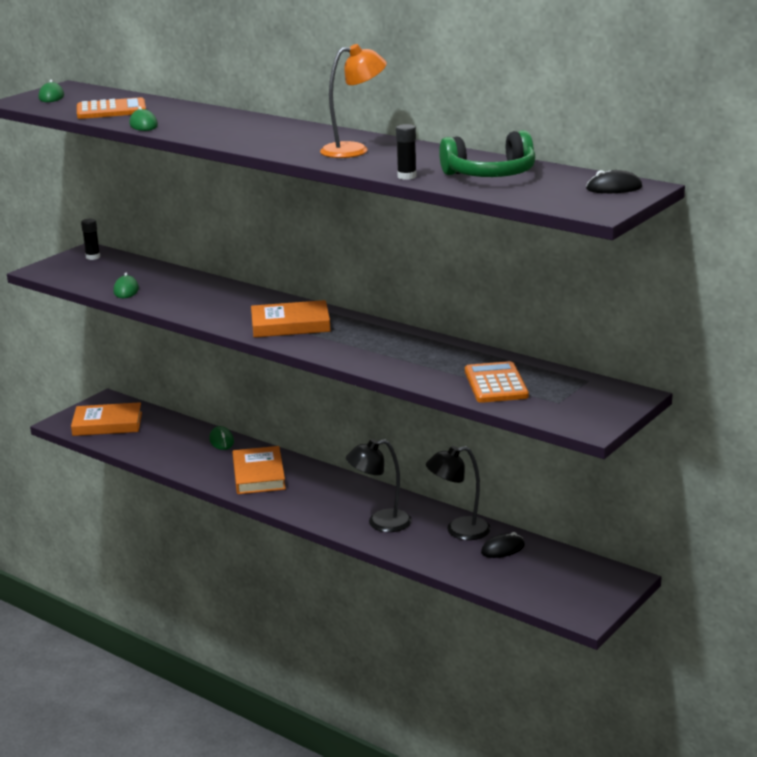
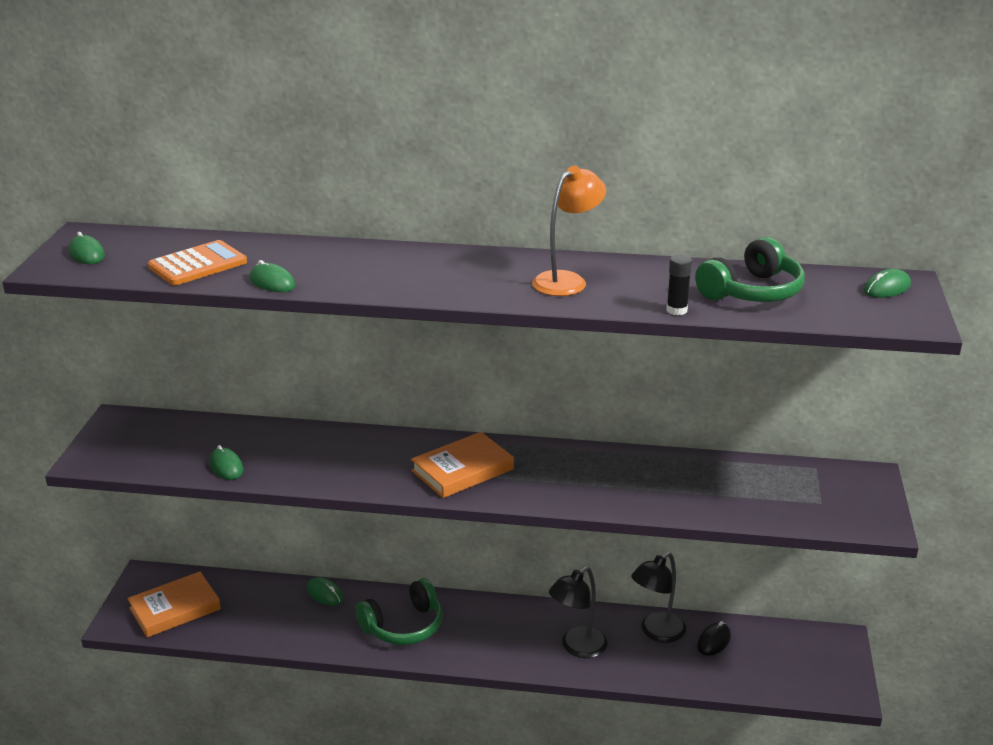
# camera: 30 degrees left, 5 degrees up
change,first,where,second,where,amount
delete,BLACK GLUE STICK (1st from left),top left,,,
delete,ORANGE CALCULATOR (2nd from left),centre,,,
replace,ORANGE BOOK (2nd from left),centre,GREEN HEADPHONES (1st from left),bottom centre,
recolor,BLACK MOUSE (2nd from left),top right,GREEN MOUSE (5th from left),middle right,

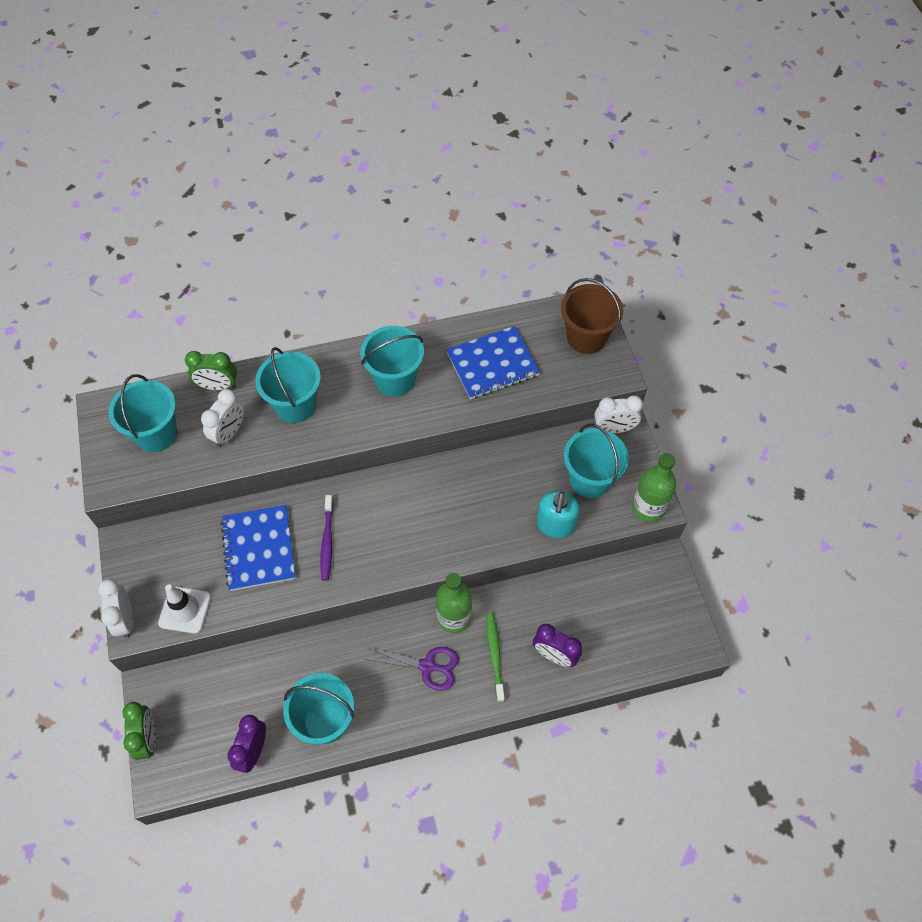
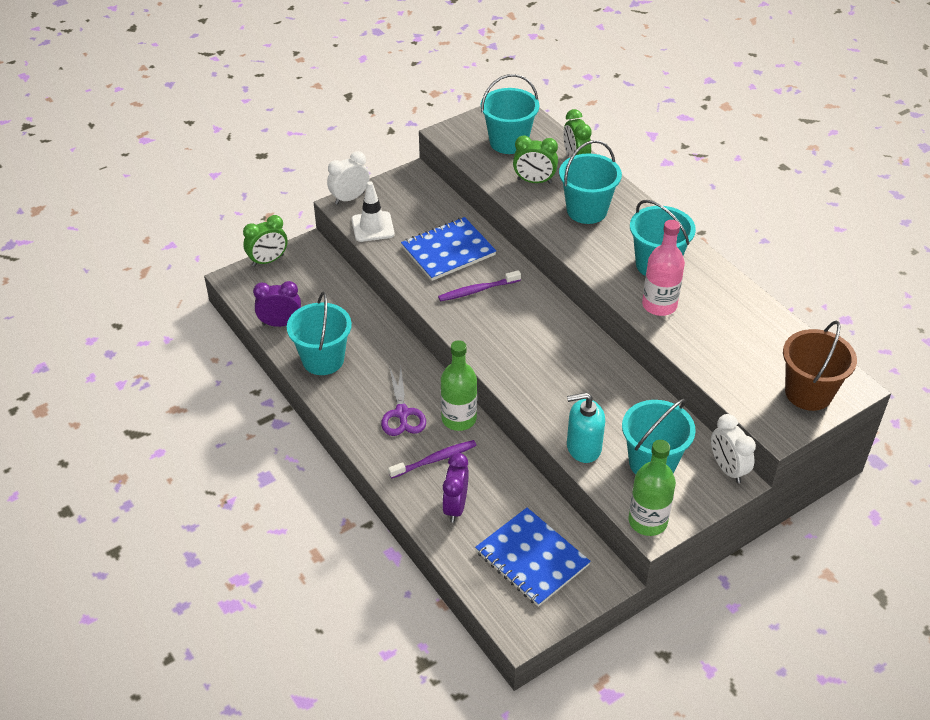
# camera: 70 degrees right, 15 degrees down
change,first,where,second,where,amount
insert,,,PINK BOTTLE,middle right,
move,BLUE NOTEBOOK (2nd from left),centre,,bottom centre,
recolor,WHITE CLOCK (2nd from left),middle left,GREEN CLOCK (2nd from left),top centre,
recolor,GREEN TOOTHBRUSH,bottom centre,PURPLE TOOTHBRUSH (1st from left),centre,

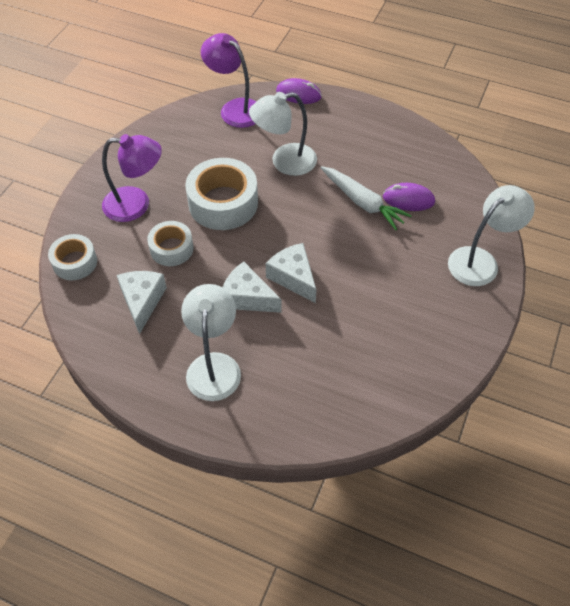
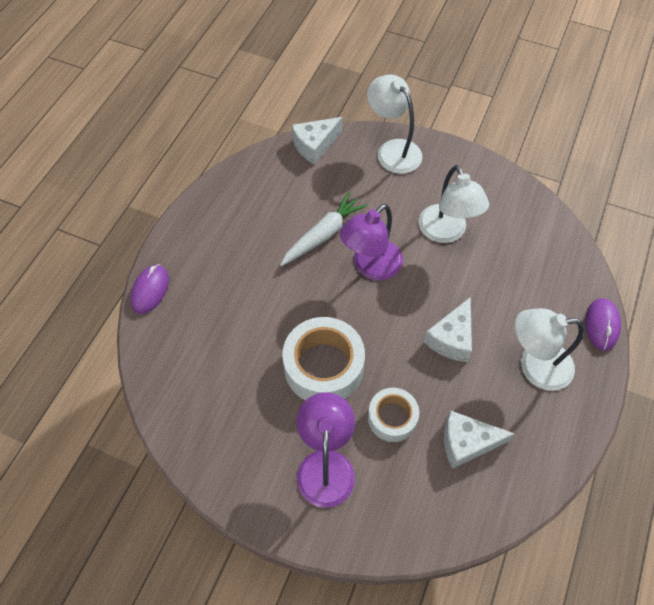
# camera: 90 degrees left, 5 degrees up
change,first,where,second,where,amount
delete,WHITE TAPE (1st from left),middle left,,,
move,PURPLE LAMP (2nd from left),top centre,,centre,
move,WHITE LAMP (2nd from left),top centre,,middle right,
move,WHITE CHEESE (3rd from left in the first image),centre,WHITE CHEESE (1st from left),top centre,
move,PURPLE MOUSE (2nd from left),top right,,middle right,

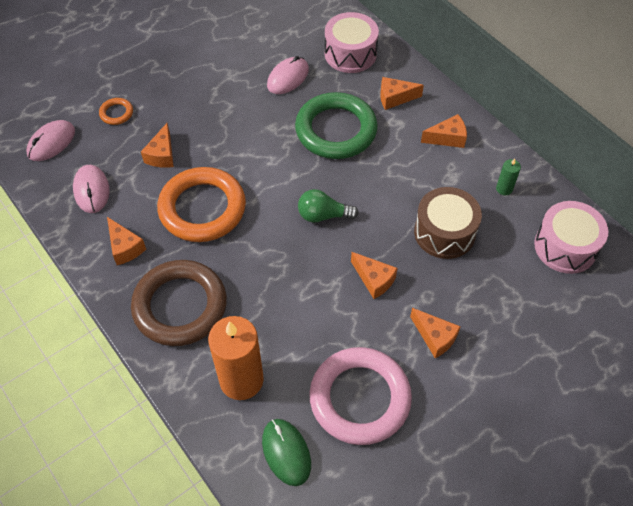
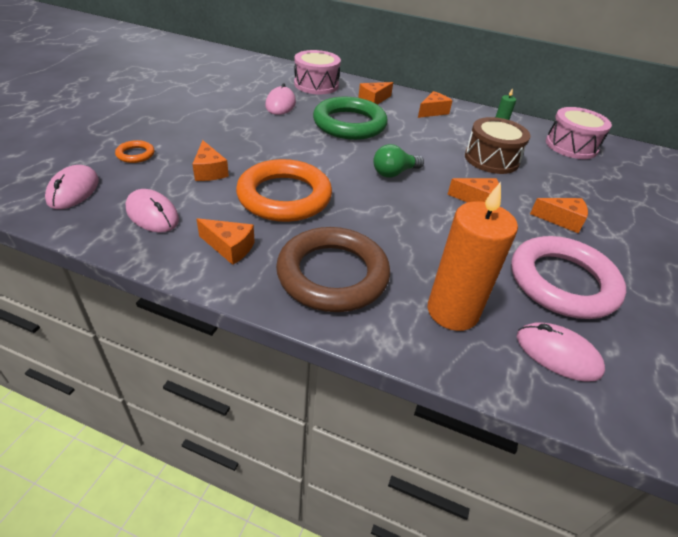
# camera: 35 degrees left, 15 degrees down
change,first,where,second,where,amount
recolor,GREEN MOUSE,bottom centre,PINK MOUSE (4th from left),middle right,

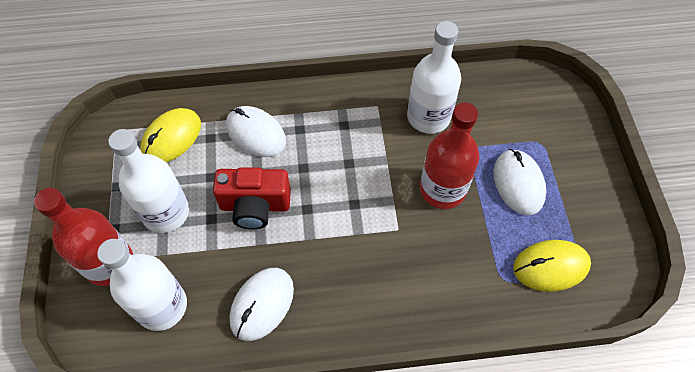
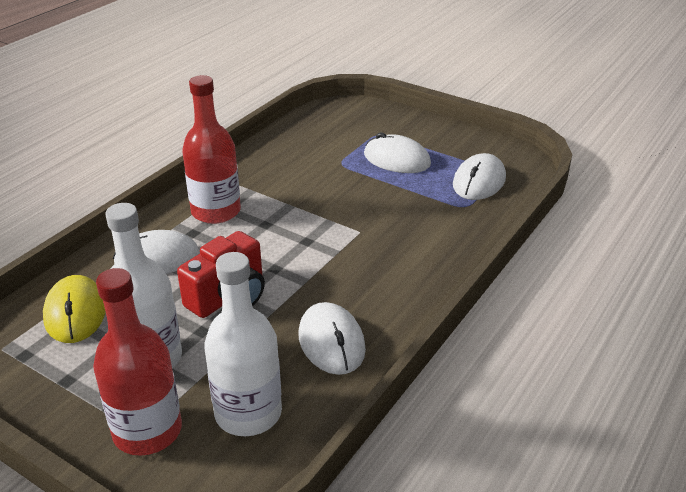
# camera: 50 degrees left, 25 degrees down
change,first,where,second,where,amount
delete,WHITE BOTTLE (3rd from left),top centre,,,
move,RED BOTTLE (2nd from left),centre,,top left,
recolor,YELLOW MOUSE (2nd from left),bottom right,WHITE MOUSE (4th from left),middle right,

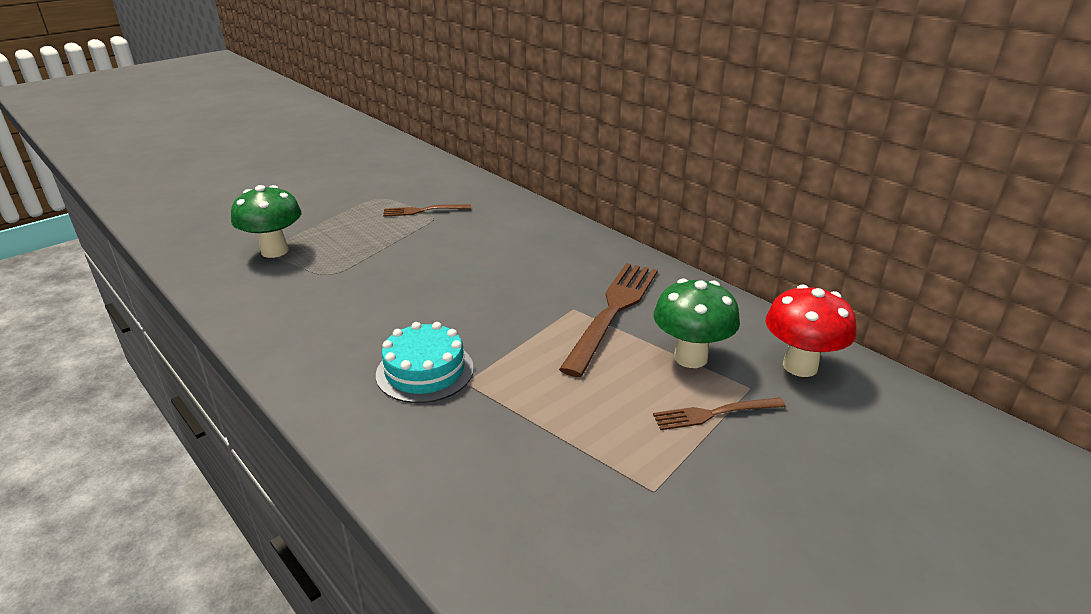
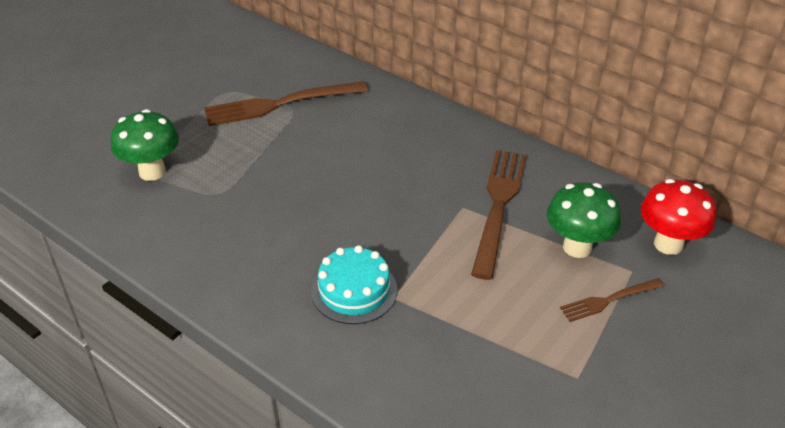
# camera: 10 degrees left, 10 degrees up
change,first,where,second,where,amount
resize,BROWN FORK (1st from left),centre,,top centre,x1.87

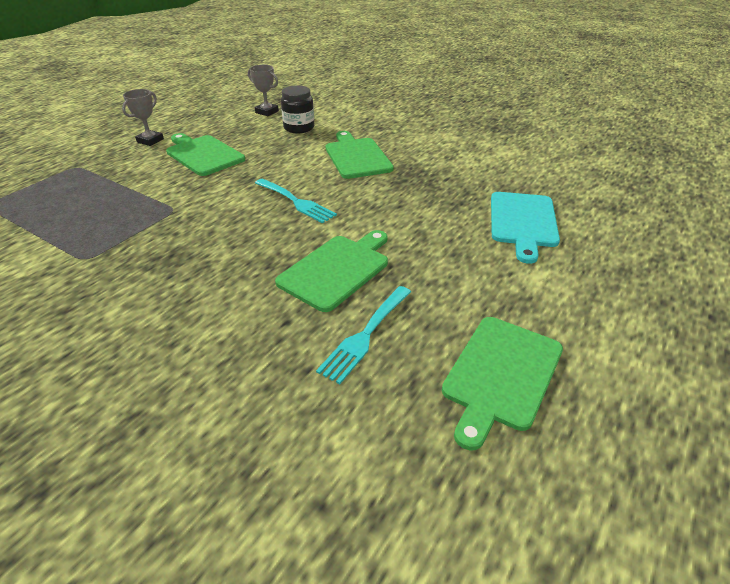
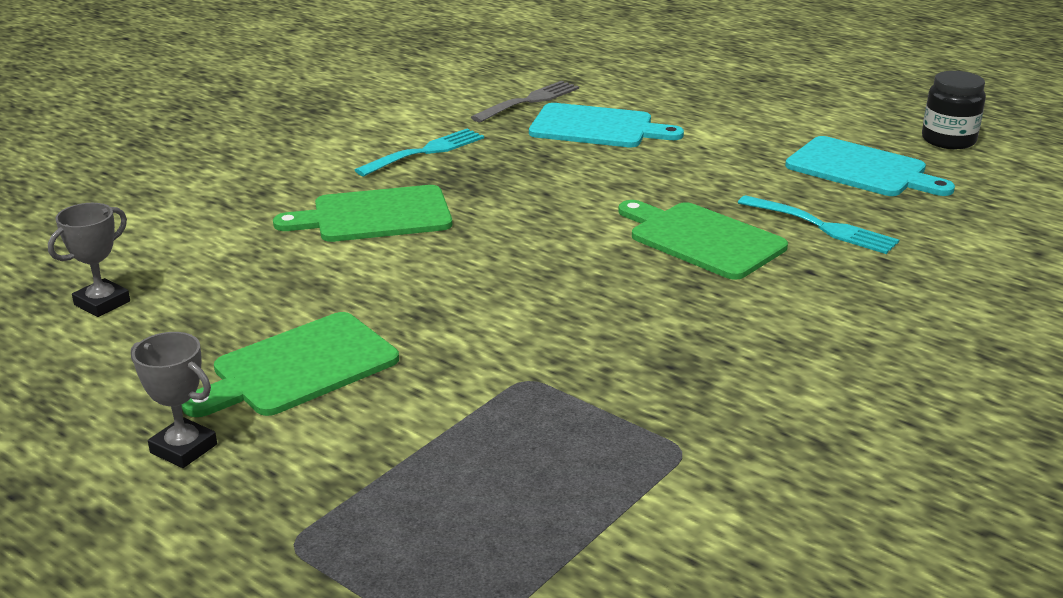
# camera: 85 degrees left, 10 degrees down
change,first,where,second,where,amount
insert,,,GREY FORK,top centre,
move,TURQUOISE FORK (1st from left),centre,,top centre,
move,BLACK JAR,top centre,,top right,
recolor,GREEN CUTTING BOARD (4th from left),middle right,TURQUOISE CUTTING BOARD (2nd from left),top right,

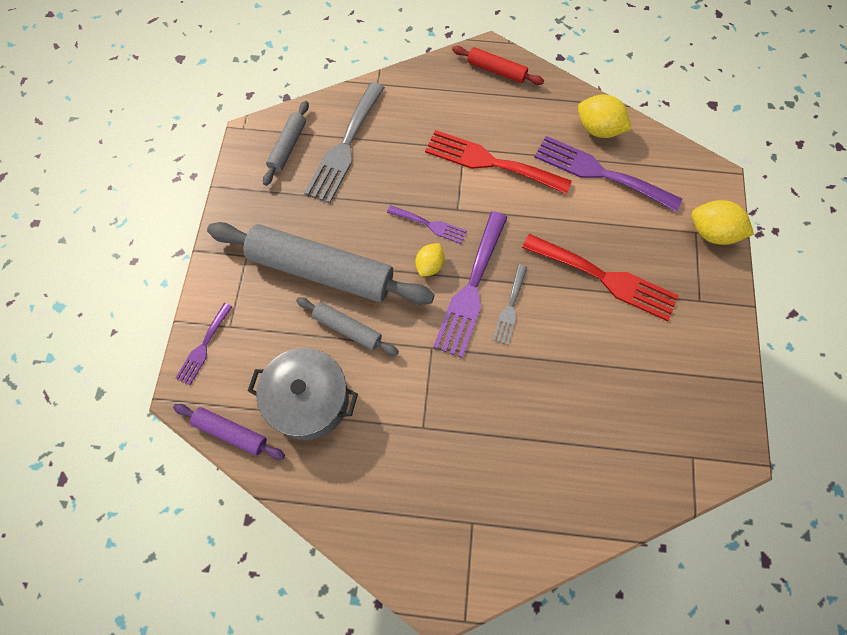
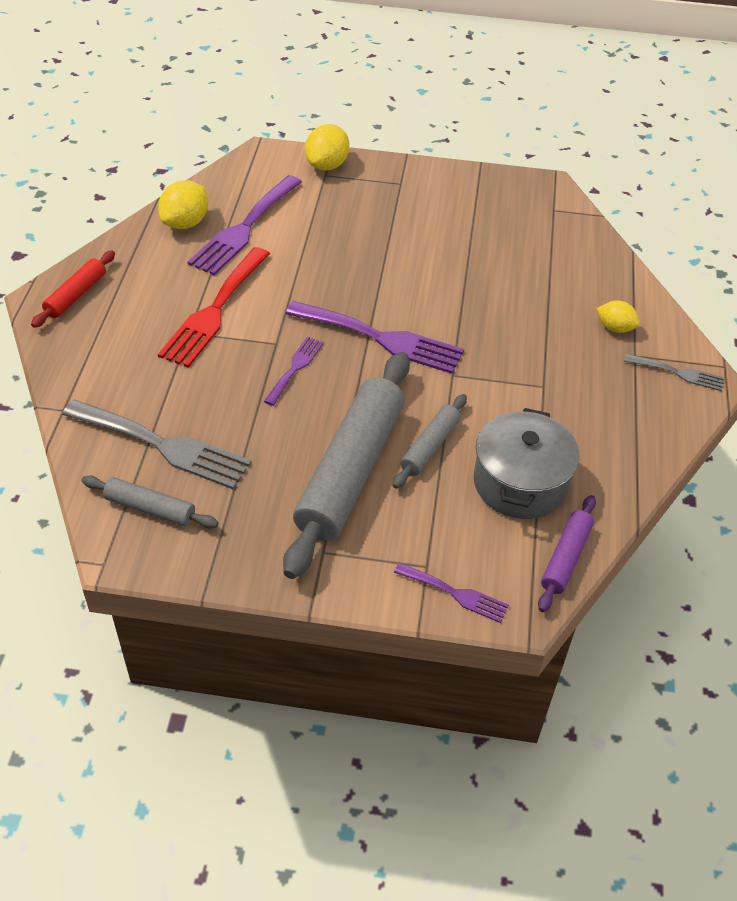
# camera: 90 degrees left, 20 degrees down
change,first,where,second,where,amount
delete,RED FORK (2nd from left),middle right,,,
move,YELLOW LEMON (1st from left in the first image),centre,YELLOW LEMON (3rd from left),middle right,
move,GREY FORK (2nd from left),centre,,middle right,

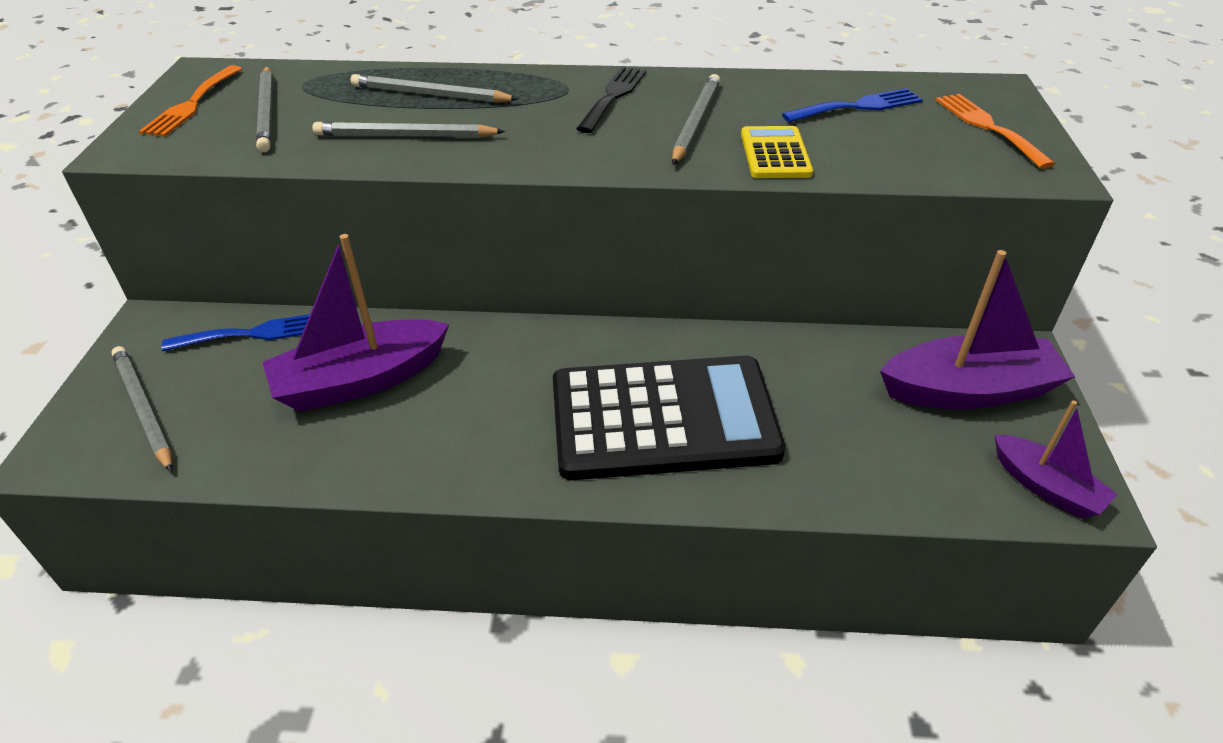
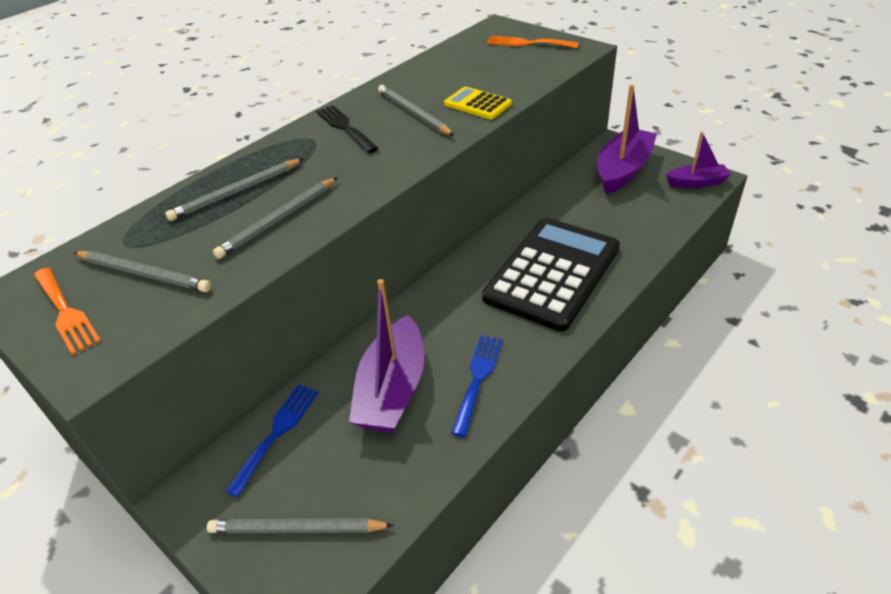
# camera: 50 degrees left, 0 degrees up
change,first,where,second,where,amount
move,BLUE FORK (2nd from left),top right,,centre,

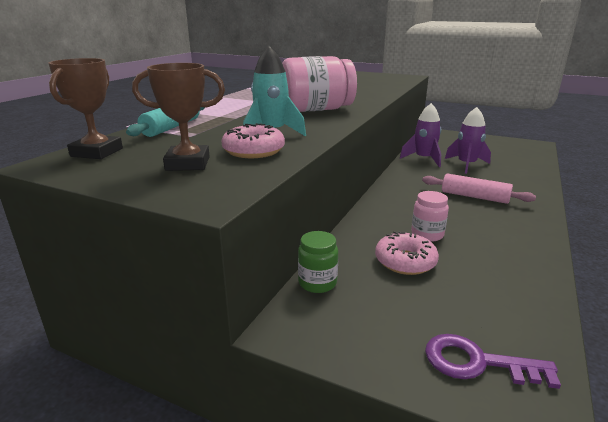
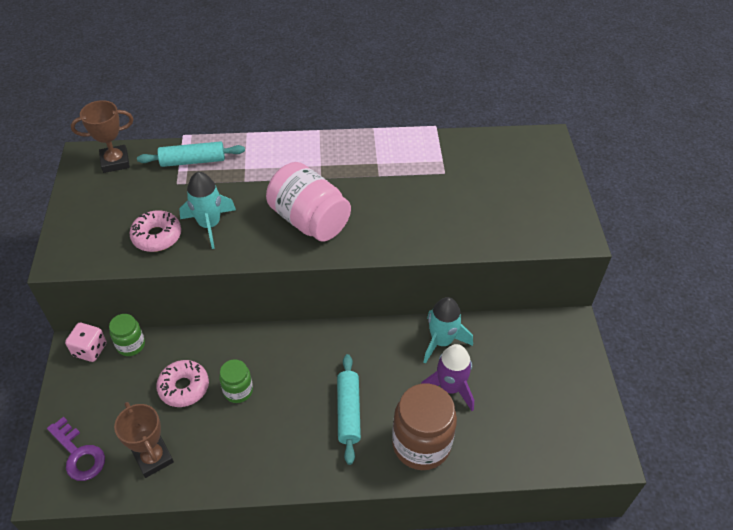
# camera: 60 degrees right, 25 degrees up
change,first,where,second,where,amount
insert,,,PINK DICE,middle left,
insert,,,BROWN JAR,bottom centre,
move,BROWN TROPHY (2nd from left),top left,,bottom left,
recolor,PURPLE ROCKET (1st from left),top right,TURQUOISE ROCKET (2nd from left),centre,
recolor,PINK JAR (2nd from left),middle right,GREEN JAR (2nd from left),bottom left,
recolor,PINK ROLLING PIN,middle right,TURQUOISE ROLLING PIN (2nd from left),bottom centre,
rotate,PURPLE KEY,bottom right,,bottom left,150 degrees clockwise

